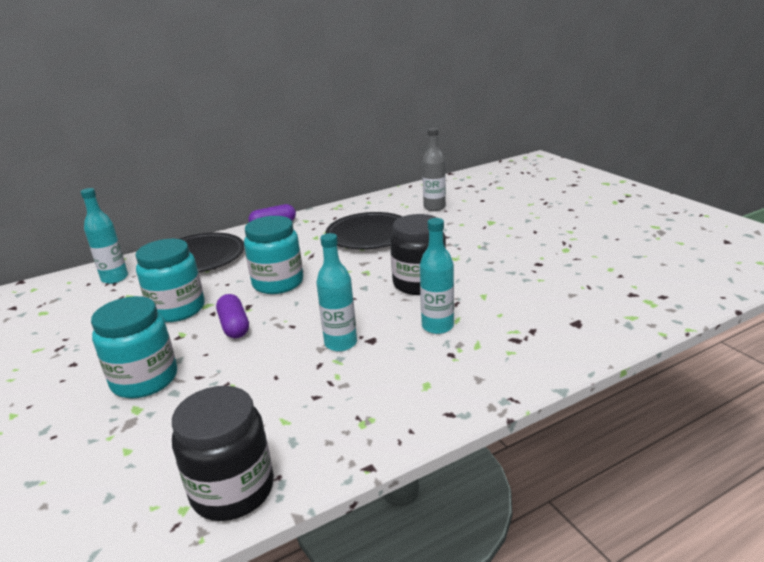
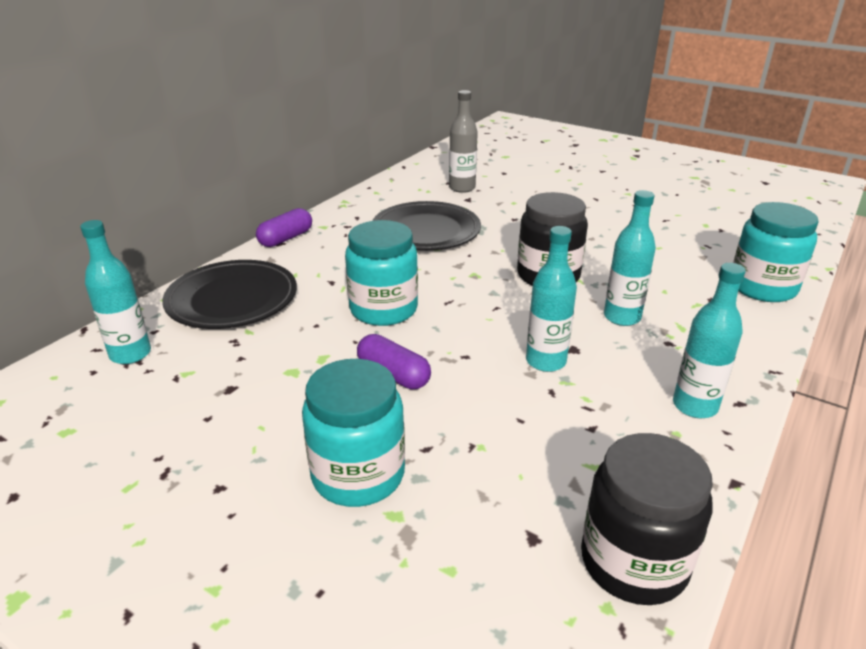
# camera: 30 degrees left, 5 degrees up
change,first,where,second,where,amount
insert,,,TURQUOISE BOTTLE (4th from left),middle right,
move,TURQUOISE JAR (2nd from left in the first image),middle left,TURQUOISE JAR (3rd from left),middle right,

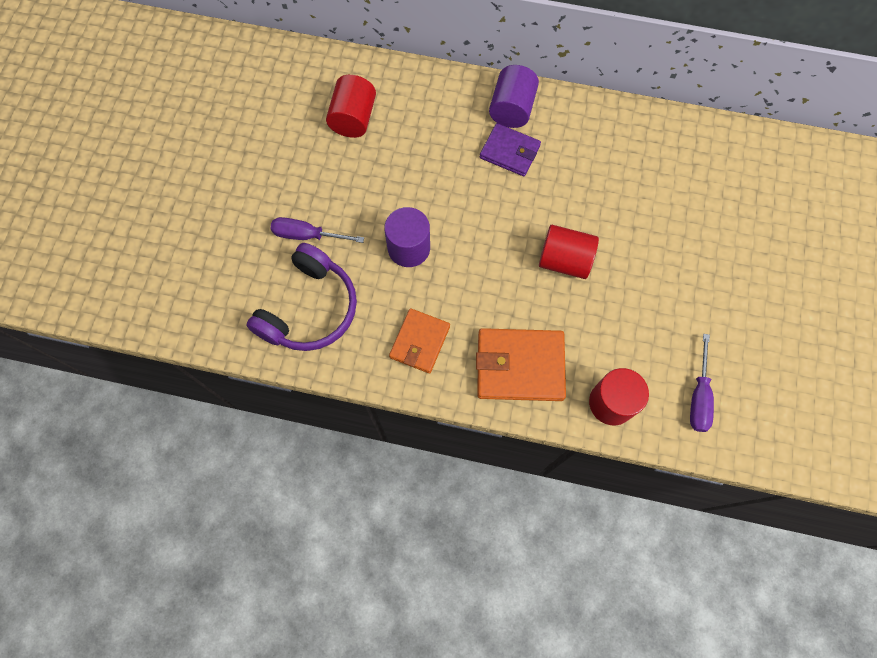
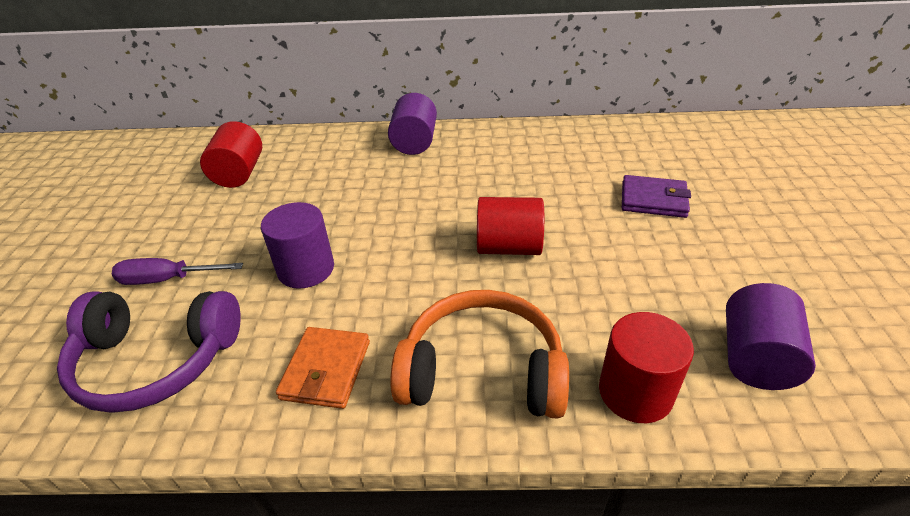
# camera: 10 degrees left, 30 degrees down
change,first,where,second,where,amount
move,PURPLE WALLET,top centre,,middle right,
replace,ORANGE WALLET (2nd from left),centre,ORANGE HEADPHONES,bottom centre,
replace,PURPLE SCREWDRIVER (2nd from left),middle right,PURPLE CYLINDER (3rd from left),middle right,
rotate,PURPLE HEADPHONES,centre,,bottom left,75 degrees clockwise

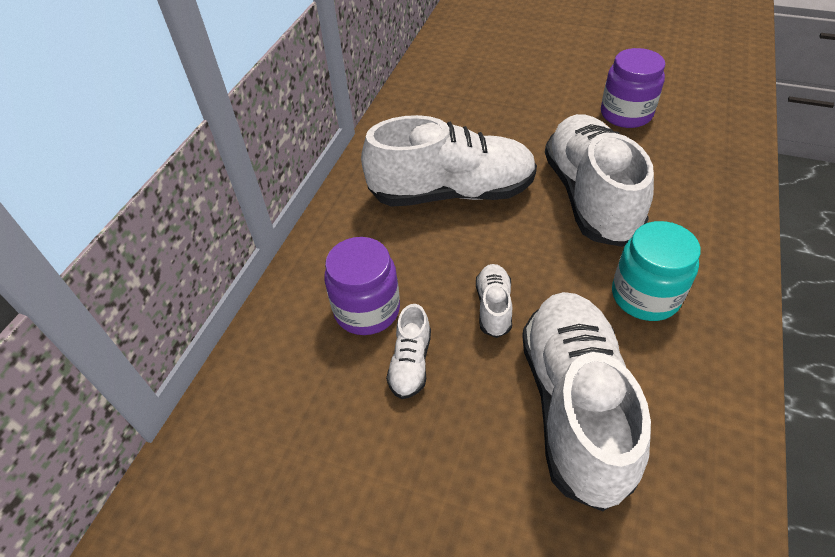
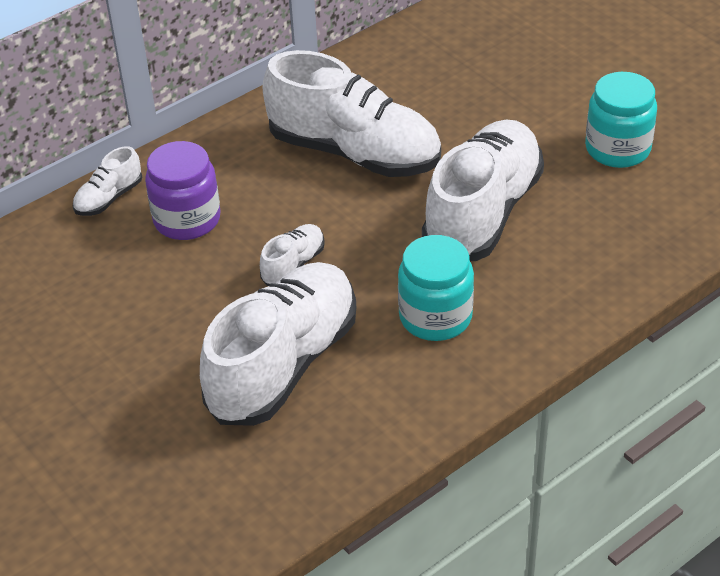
# camera: 30 degrees right, 5 degrees down
change,first,where,second,where,amount
move,WHITE SHOE (1st from left),centre,,top left,
recolor,PURPLE JAR (2nd from left),top right,TURQUOISE JAR (2nd from left),top right,

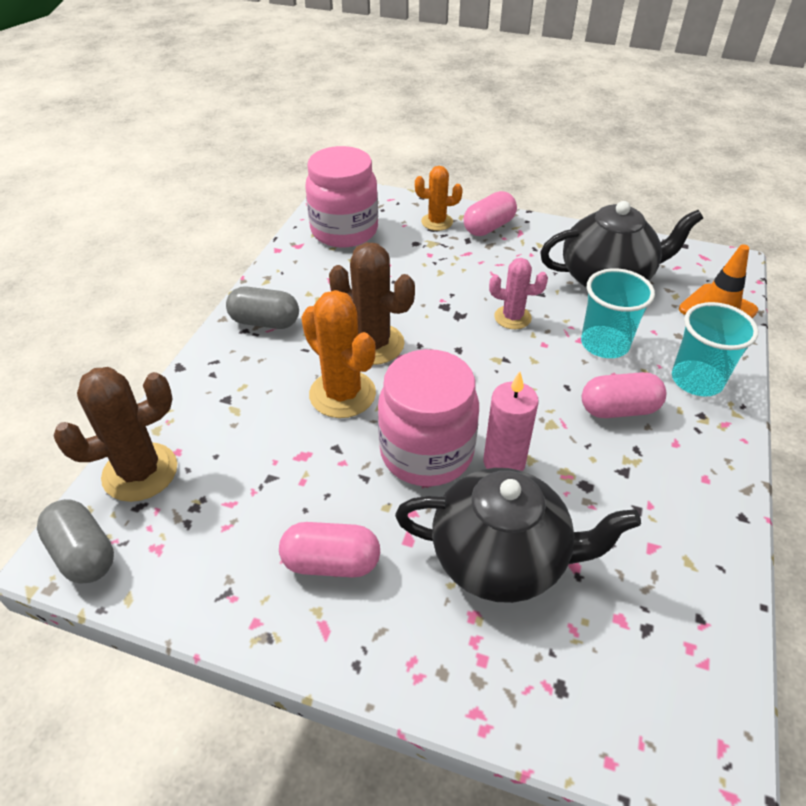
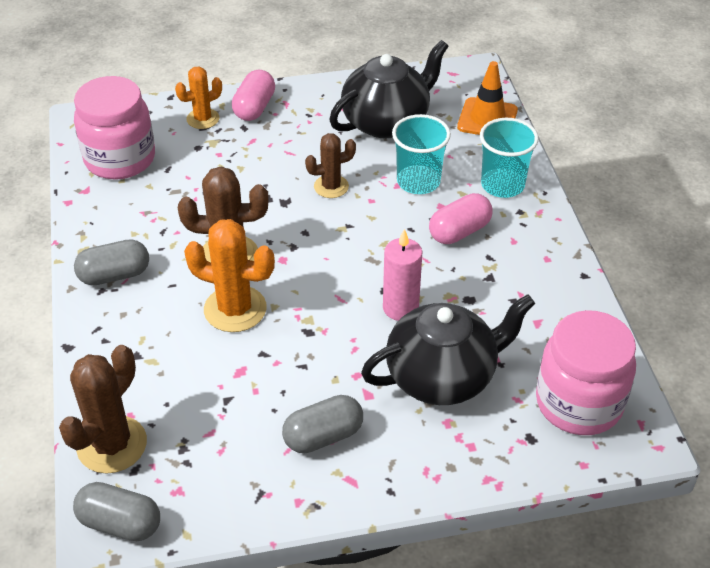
# camera: 30 degrees left, 0 degrees up
change,first,where,second,where,amount
move,PINK JAR (2nd from left),centre,,middle right,
recolor,PINK CAPSULE (1st from left),bottom centre,GREY CAPSULE (3rd from left),bottom centre,
recolor,PINK CACTUS,centre,BROWN CACTUS (3rd from left),top centre,

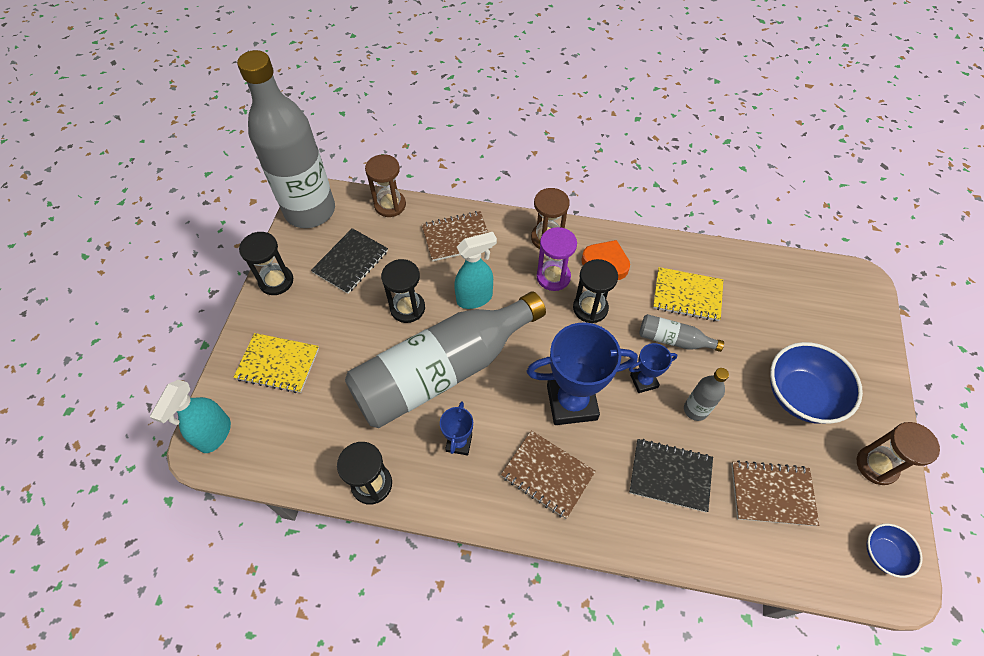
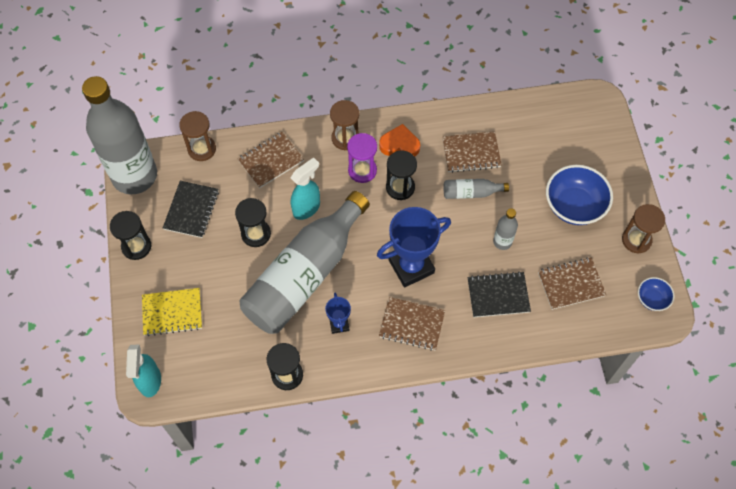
# camera: 20 degrees left, 5 degrees up
change,first,where,second,where,amount
delete,BLUE TROPHY (3rd from left),centre,,,
recolor,YELLOW NOTEBOOK (2nd from left),middle right,BROWN NOTEBOOK (3rd from left),top centre,

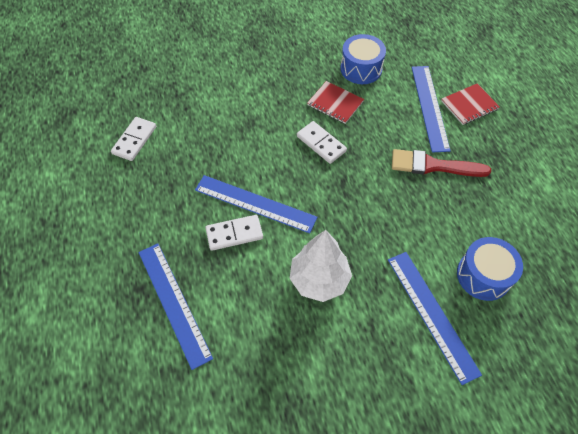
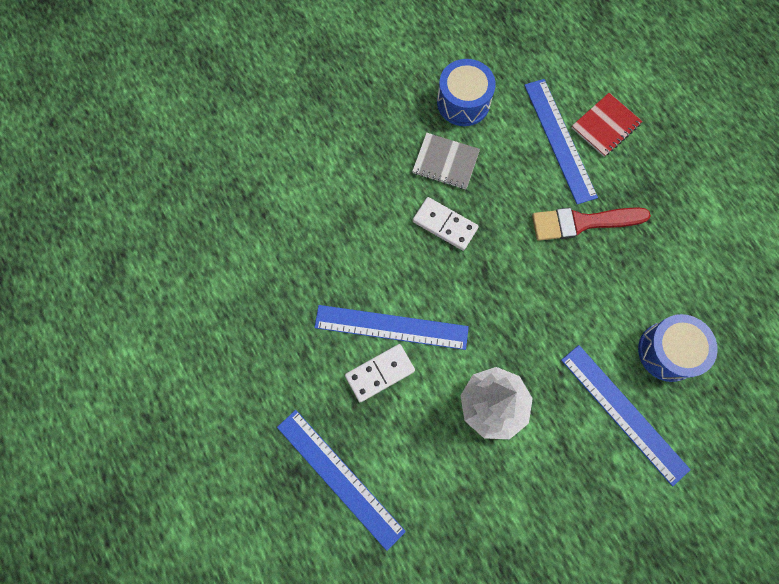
# camera: 15 degrees left, 15 degrees up
change,first,where,second,where,amount
delete,WHITE DOMINO (1st from left),top left,,,
recolor,RED NOTEBOOK (1st from left),top centre,GREY NOTEBOOK,top centre,

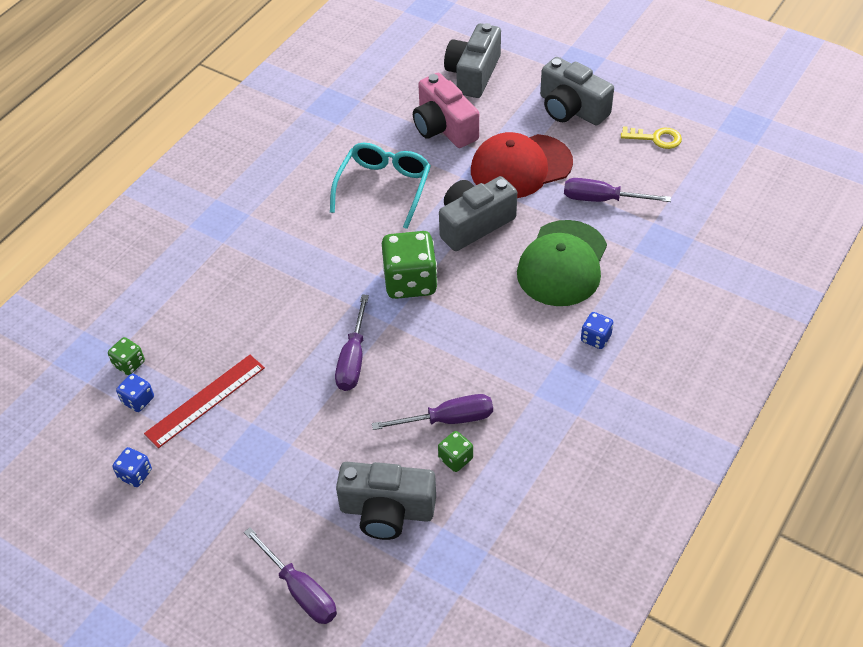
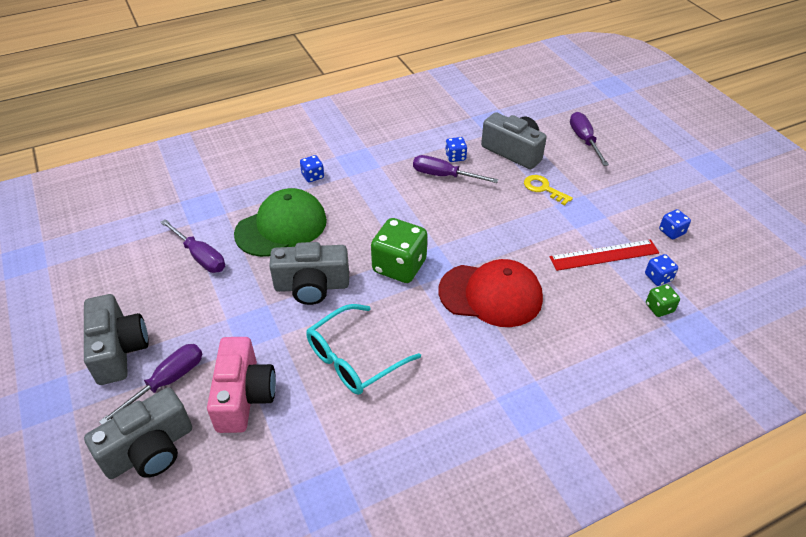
# camera: 150 degrees left, 5 degrees down
change,first,where,second,where,amount
move,PURPLE SCREWDRIVER (2nd from left in the first image),centre,PURPLE SCREWDRIVER (1st from left),bottom left,
move,RED CAP,top centre,,centre,
move,YELLOW KEY,top right,,middle right,
recolor,GREEN DICE (3rd from left),bottom centre,BLUE DICE (2nd from left),top centre,

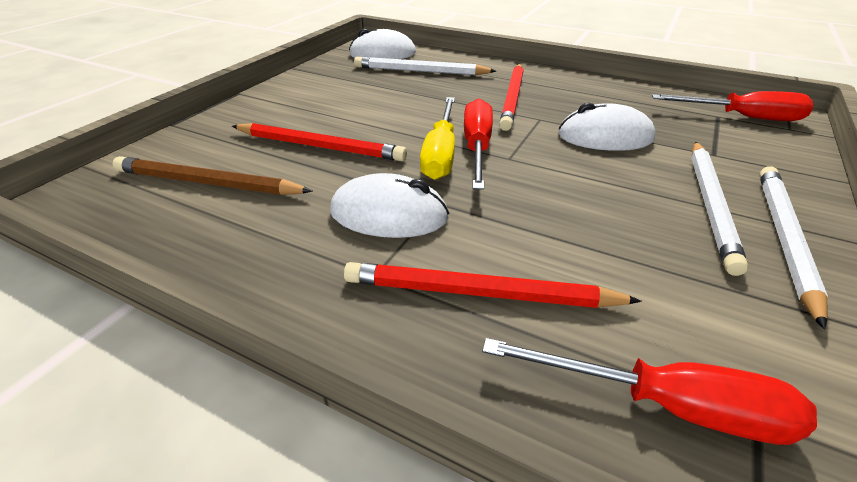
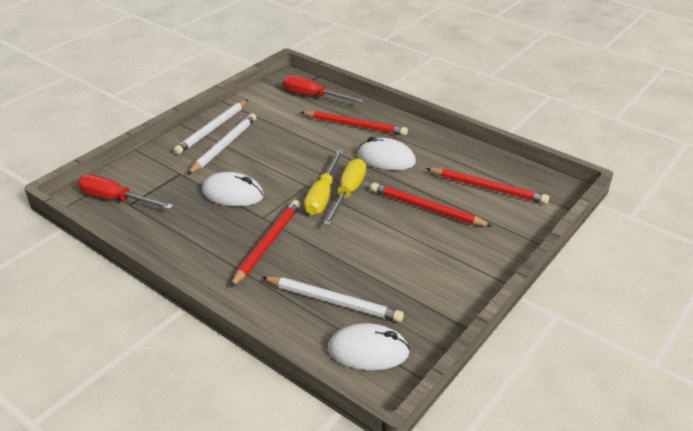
# camera: 170 degrees left, 0 degrees up
change,first,where,second,where,amount
recolor,BROWN PENCIL,middle left,RED PENCIL (4th from left),middle right,
recolor,RED SCREWDRIVER (1st from left),top centre,YELLOW SCREWDRIVER (1st from left),centre,

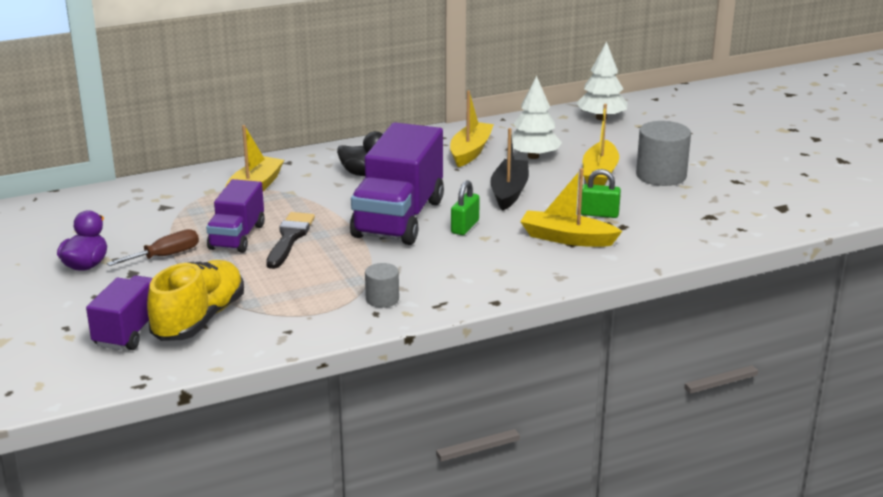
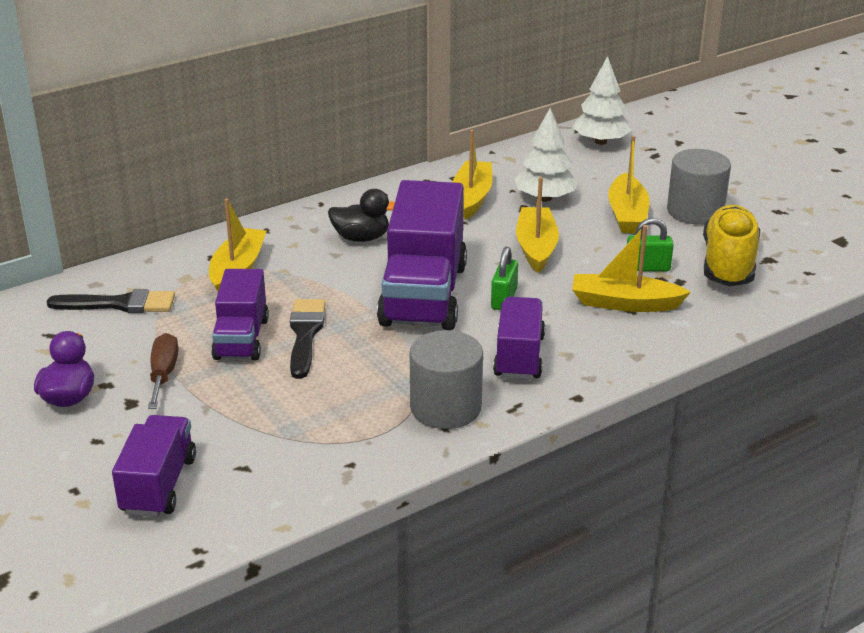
# camera: 10 degrees left, 5 degrees up
change,first,where,second,where,amount
insert,,,BLACK BRUSH (1st from left),middle left,
insert,,,PURPLE TRUCK (4th from left),centre,
move,YELLOW SHOE,middle left,,middle right,
recolor,BLACK BOAT,centre,YELLOW BOAT (3rd from left),centre,
rotate,BROWN SCREWDRIVER,middle left,,middle left,45 degrees counterclockwise
resize,GREY CYLINDER (1st from left),centre,,centre,x1.80

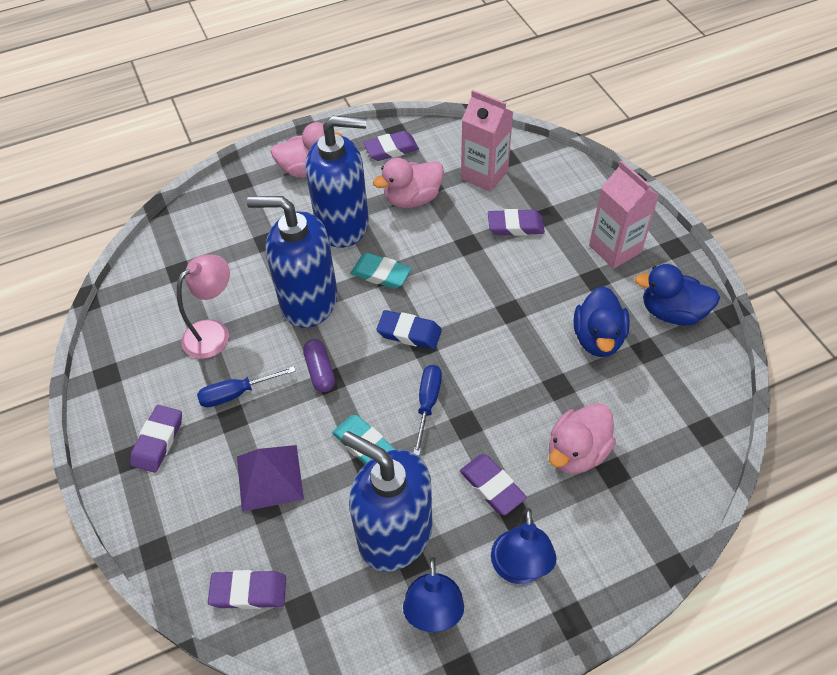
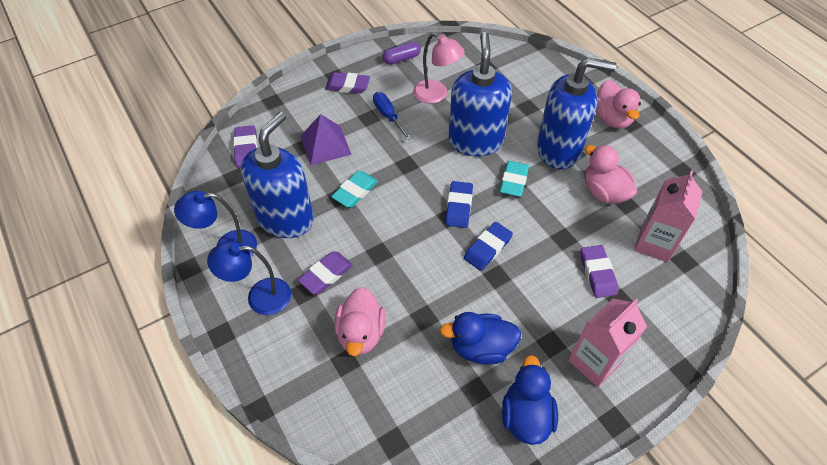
# camera: 80 degrees right, 0 degrees up
change,first,where,second,where,amount
delete,PURPLE ERASER (3rd from left),top centre,,,
delete,BLUE SCREWDRIVER (2nd from left),centre,,,
insert,,,BLUE ERASER (2nd from left),centre,
move,PURPLE CAPSULE,centre,,top centre,
rotate,BLUE SOAP DISPENSER (2nd from left in the first image),top centre,BLUE SOAP DISPENSER (3rd from left),top right,75 degrees counterclockwise
rotate,PINK DUCK (3rd from left in the first image),middle right,PINK DUCK (1st from left),bottom centre,120 degrees counterclockwise

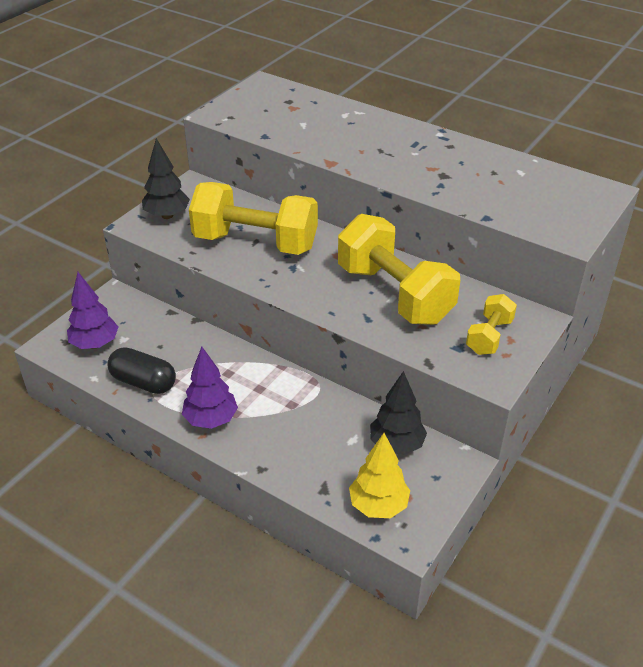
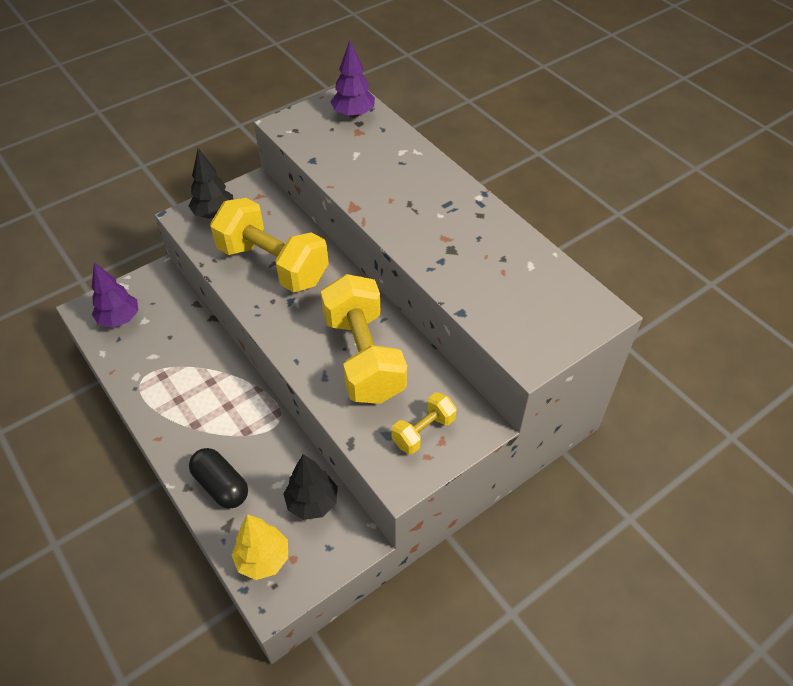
# camera: 20 degrees right, 10 degrees up
change,first,where,second,where,amount
move,BLACK CAPSULE,middle left,,bottom left,
move,PURPLE TREE (2nd from left),middle left,,top centre,

